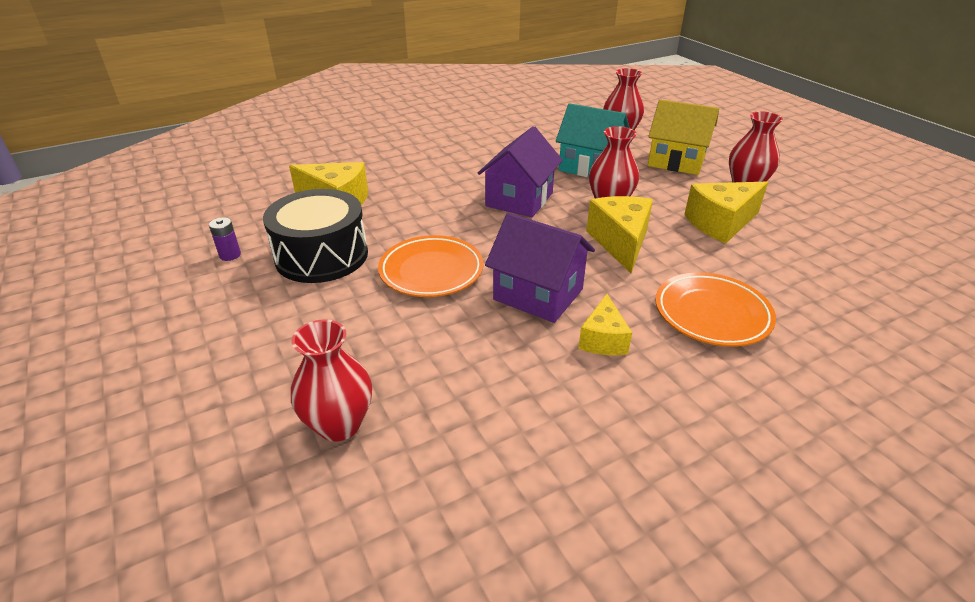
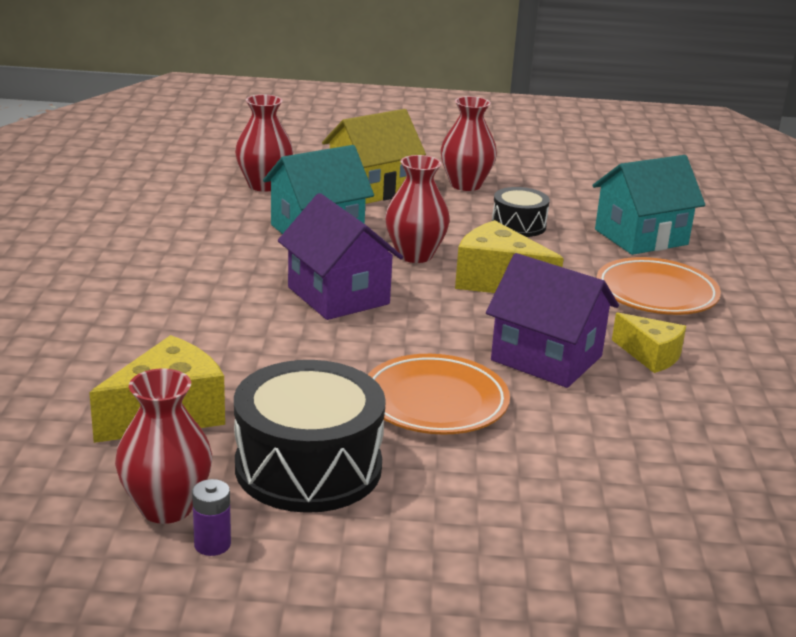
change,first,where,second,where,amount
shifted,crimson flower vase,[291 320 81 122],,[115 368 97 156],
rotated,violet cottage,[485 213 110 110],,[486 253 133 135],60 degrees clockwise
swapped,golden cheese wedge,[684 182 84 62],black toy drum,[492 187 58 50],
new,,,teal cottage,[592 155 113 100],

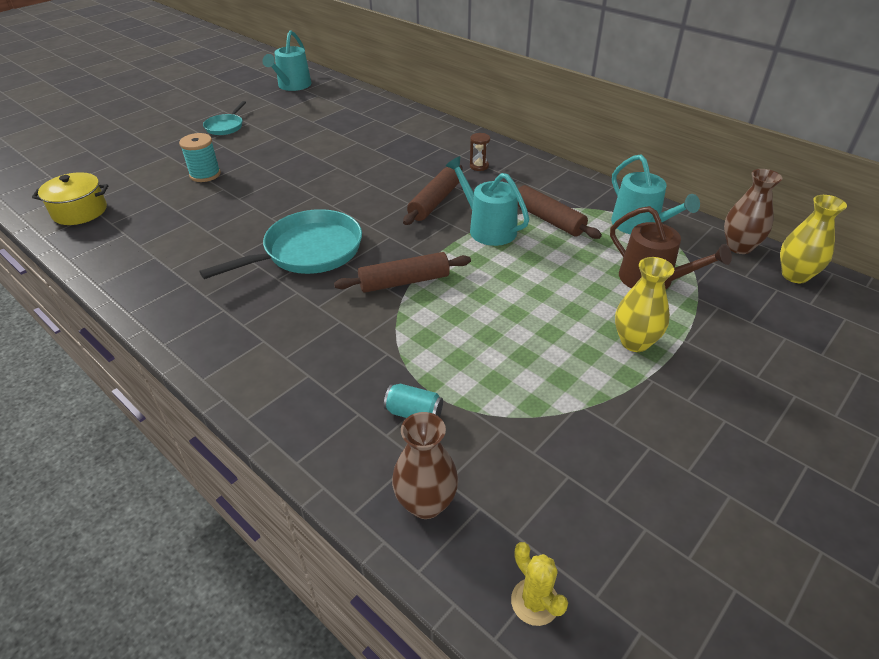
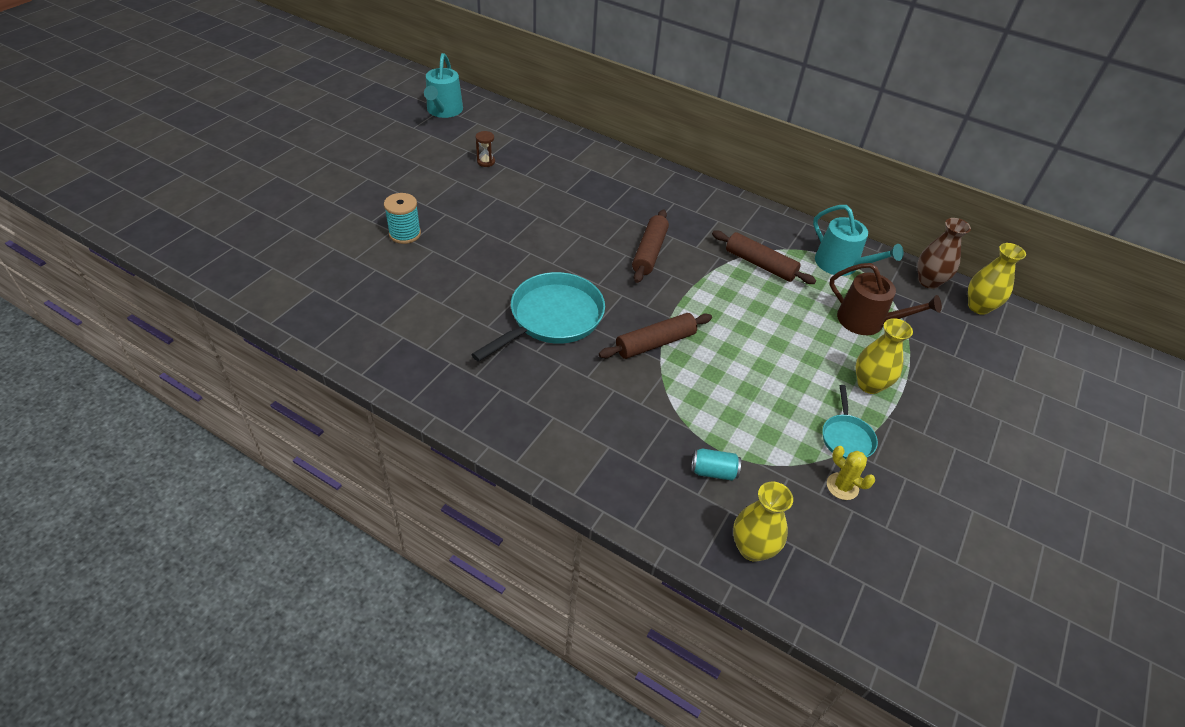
change,first,where,second,where,amount
shifted,dark brown sand timer,[470 133 20 38],,[475 131 20 36],
repainted,dark brown flower vase,[392 412 66 107],golden flower vase,[733 482 60 80],
shifted,teal skillet,[203 101 43 34],,[822 385 56 74],
shifted,golden saguaro cactus,[511 542 57 84],,[827 446 48 54],
gone,golden stockpot,[32 172 76 53],,,
gone,teal watering can,[446 156 83 90],,,

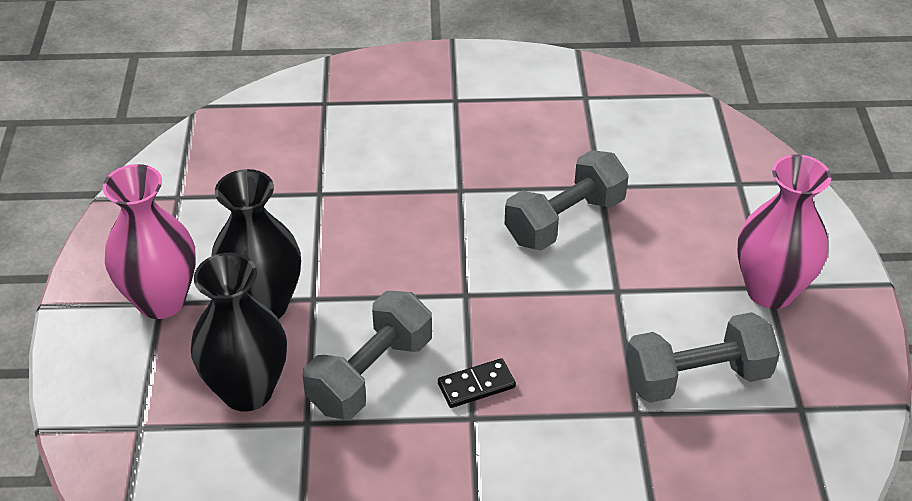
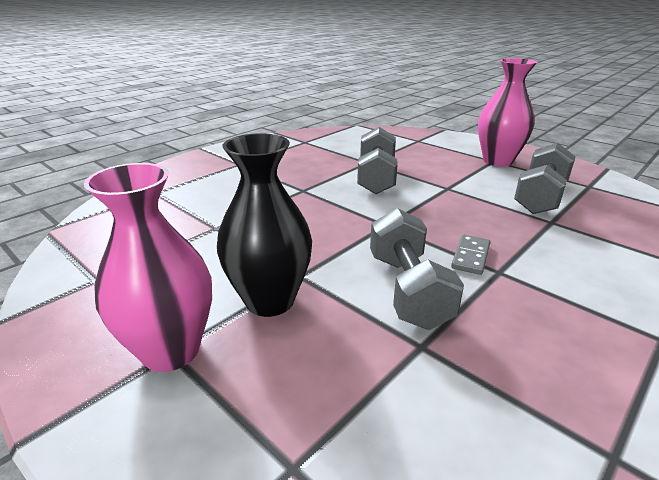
change,first,where,second,where,amount
repainted,black domino tile,[438 358 78 50],gray domino tile,[451 235 39 40],
gone,black flower vase,[191 253 96 159],,,

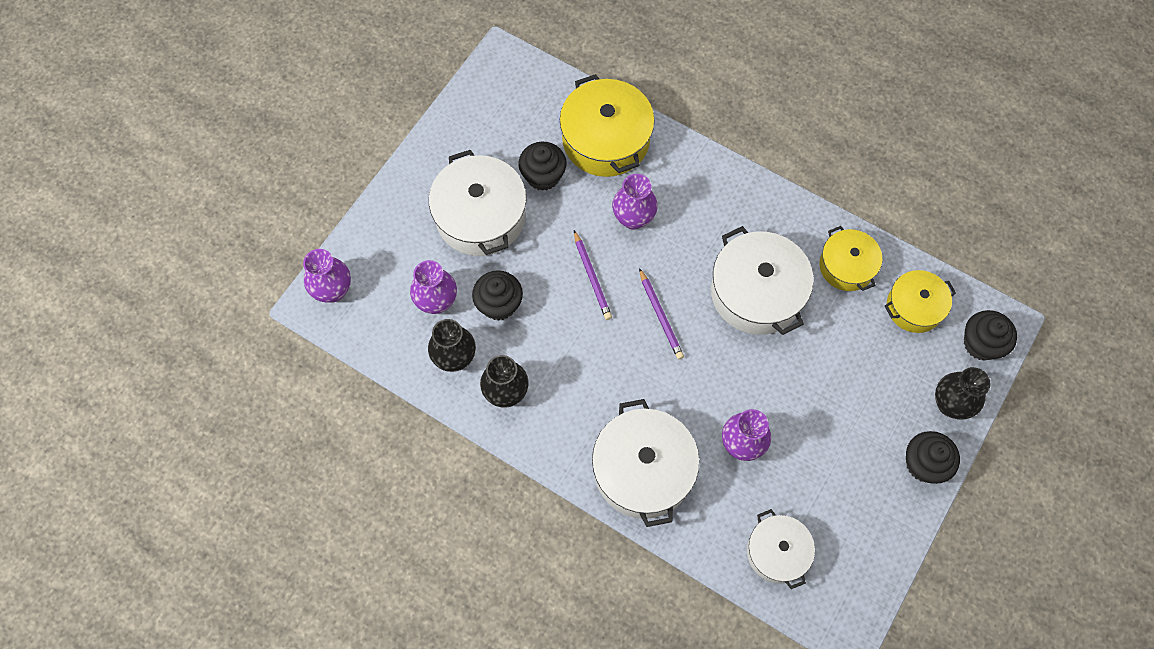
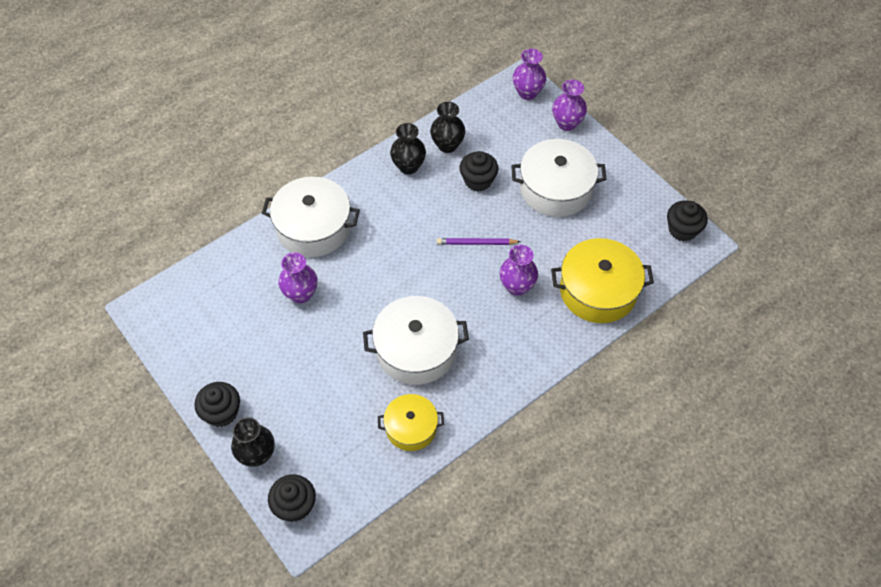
change,first,where,second,where,amount
shifted,violet flower vase,[410 260 47 54],,[552 80 35 51],
shifted,black fairy cake,[518 142 49 49],,[667 200 41 41],
gone,violet wooden pencil,[639 268 45 91],,,
gone,white stockpot,[747 509 68 80],,,
gone,golden stockpot,[885 270 71 63],,,

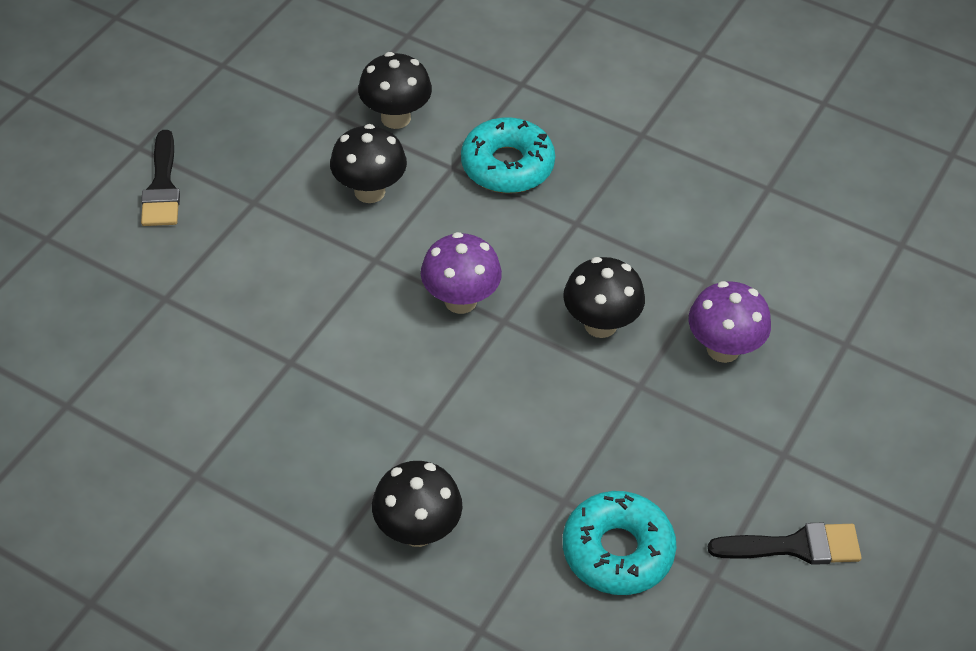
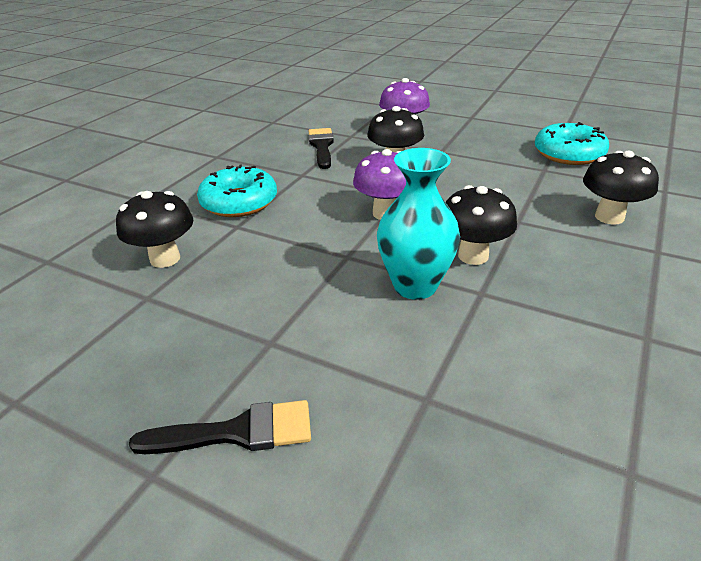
change,first,where,second,where,amount
shifted,black brush,[708 522 154 43],,[309 128 25 41],
new,,,teal flower vase,[377 148 83 152],
shifted,black toadstool,[330 124 77 79],,[446 185 71 80],

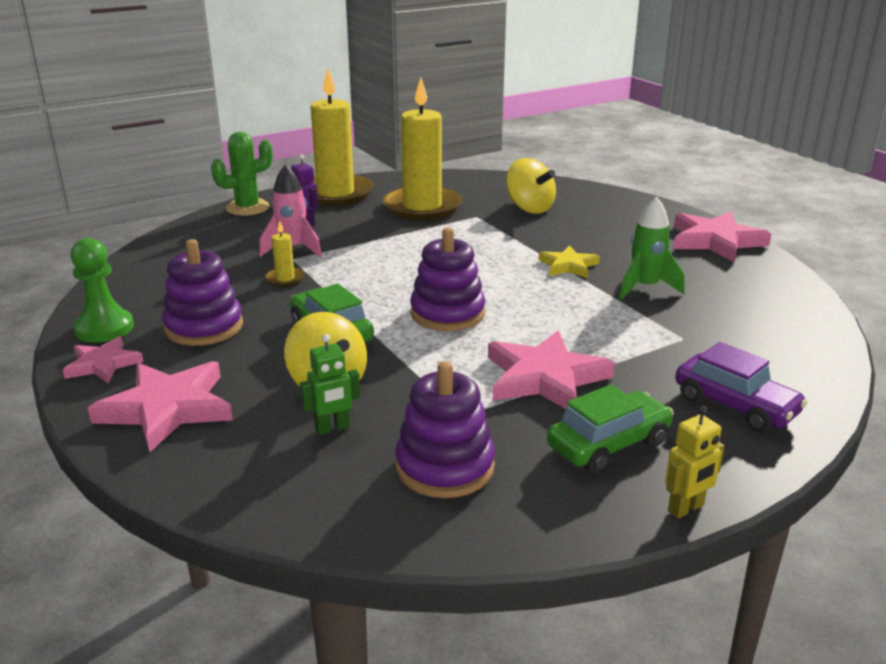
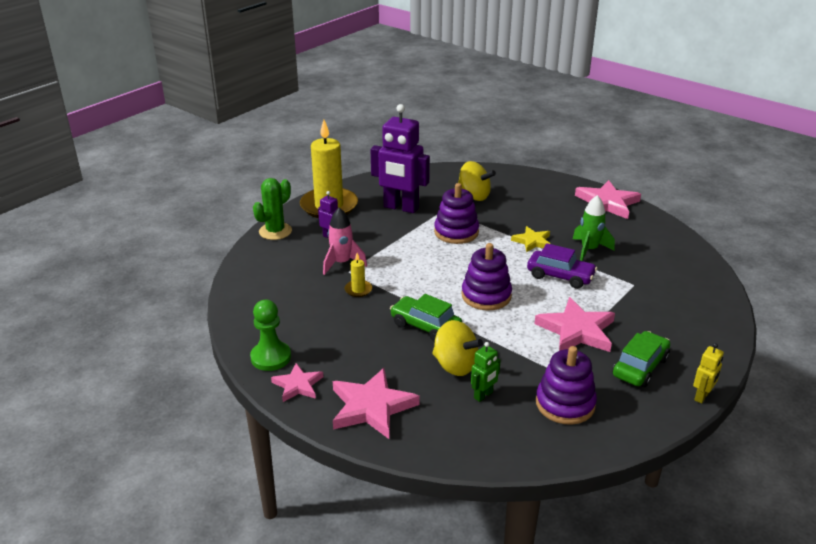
change,first,where,second,where,amount
swapped,golden candle,[382 77 80 143],violet toy robot,[370 104 60 109],
shifted,violet ring stacker,[162 239 81 107],,[434 183 45 61],
shifted,violet toy car,[675 342 133 90],,[527 243 70 46],

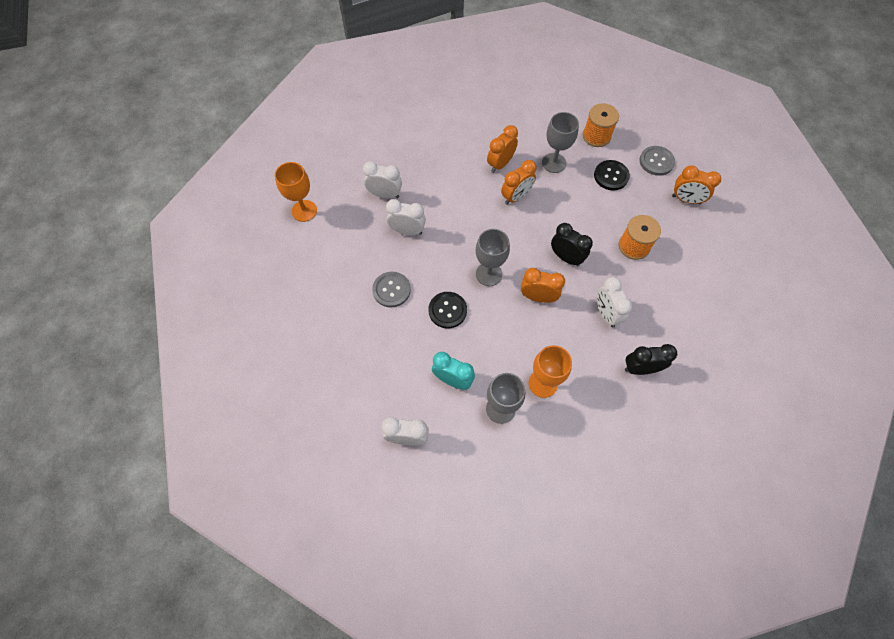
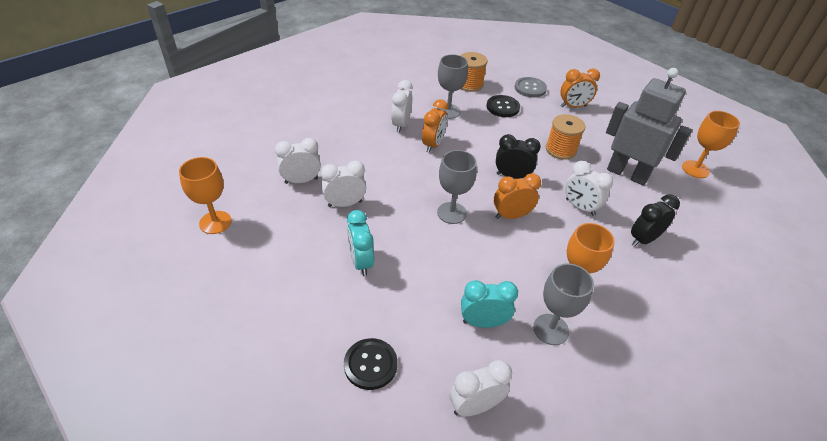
change,first,where,second,where,amount
shifted,black button,[429 292 38 36],,[344 338 54 52],
swapped,gray button,[372 272 39 36],teal clock,[347 210 27 66],
repainted,orange-coloured clock,[487 125 31 48],white clock,[391 80 22 53],
new,,,gray toy robot,[606 68 86 118],
new,,,orange-coloured goblet,[682 111 58 67],

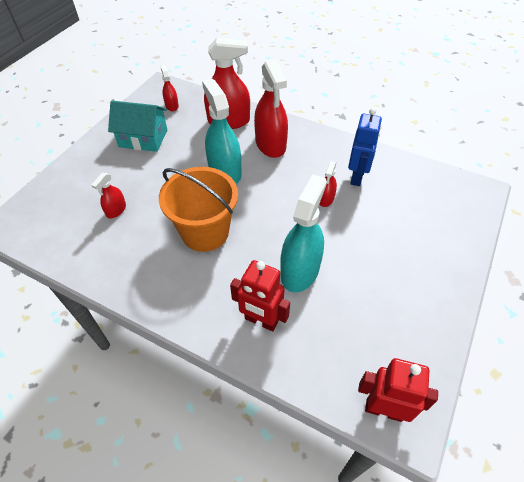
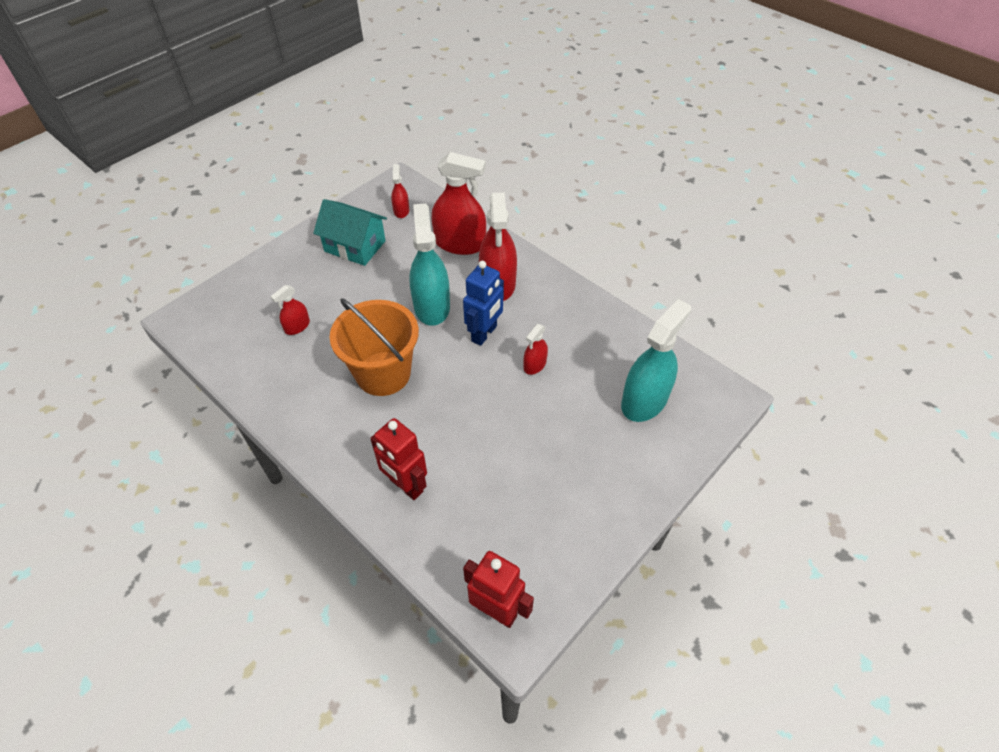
change,first,where,second,where,amount
shifted,cobalt toy robot,[348 108 34 78],,[463 261 41 85],
shifted,teal sprayer,[280 174 47 118],,[621 299 70 123],

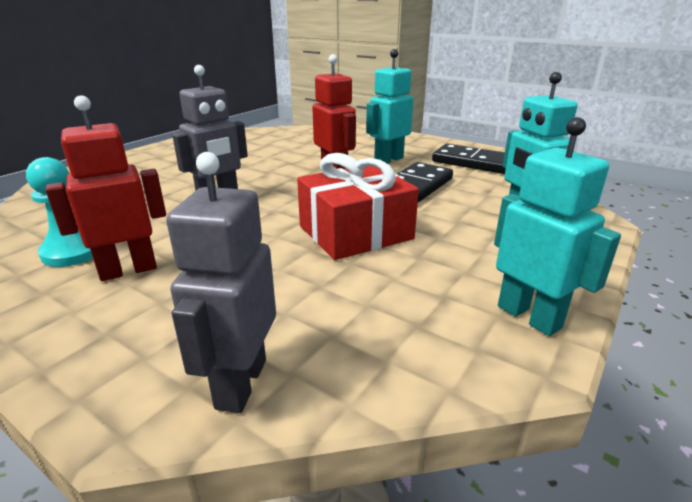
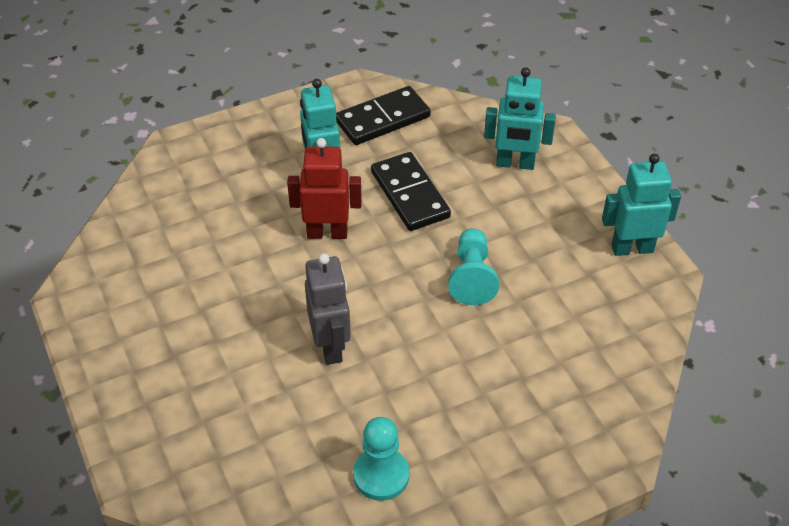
change,first,where,second,where,amount
swapped,crimson present,[297 153 122 107],teal chess pawn,[448 228 51 77],
gone,crimson toy robot,[45 95 121 186],,,
gone,gray toy robot,[166 152 110 261],,,

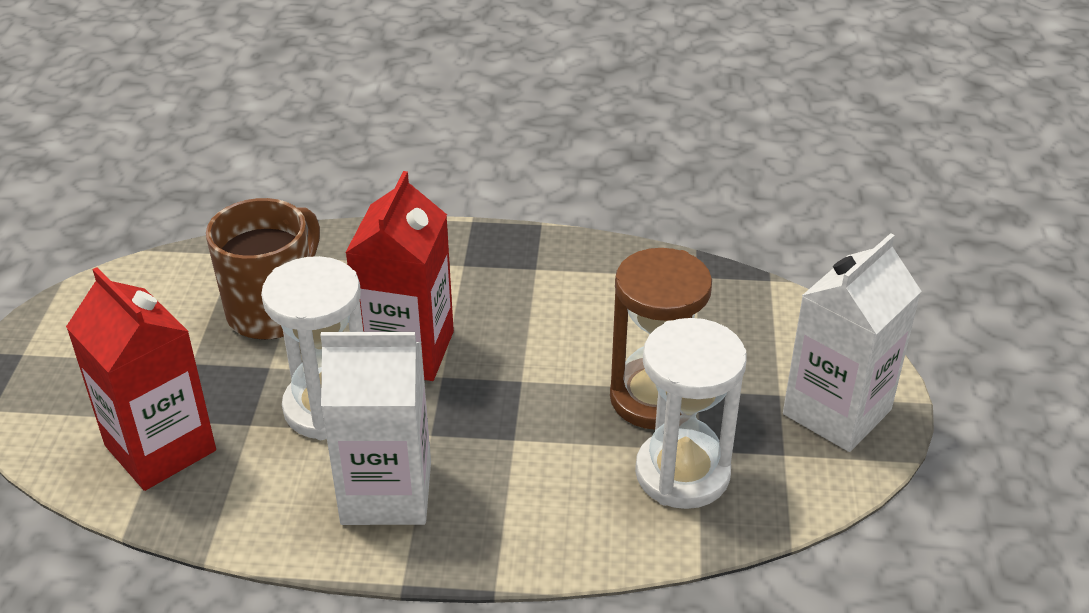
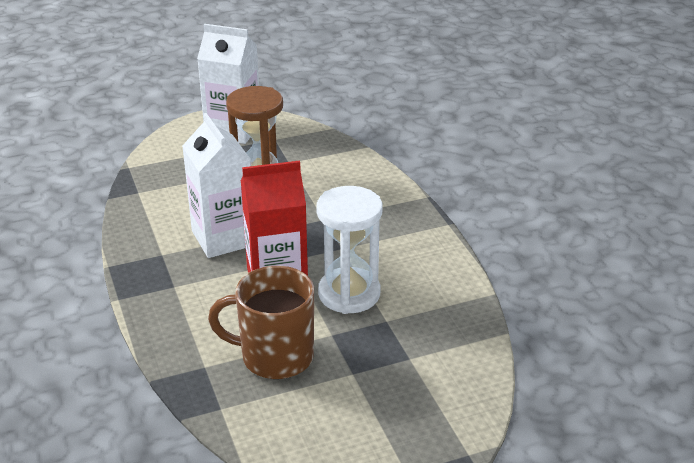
change,first,where,second,where,amount
shifted,white carton,[320 332 111 193],,[182 113 69 145],
gone,crimson carton,[66 267 150 224],,,
gone,white sand timer,[635 318 112 191],,,

